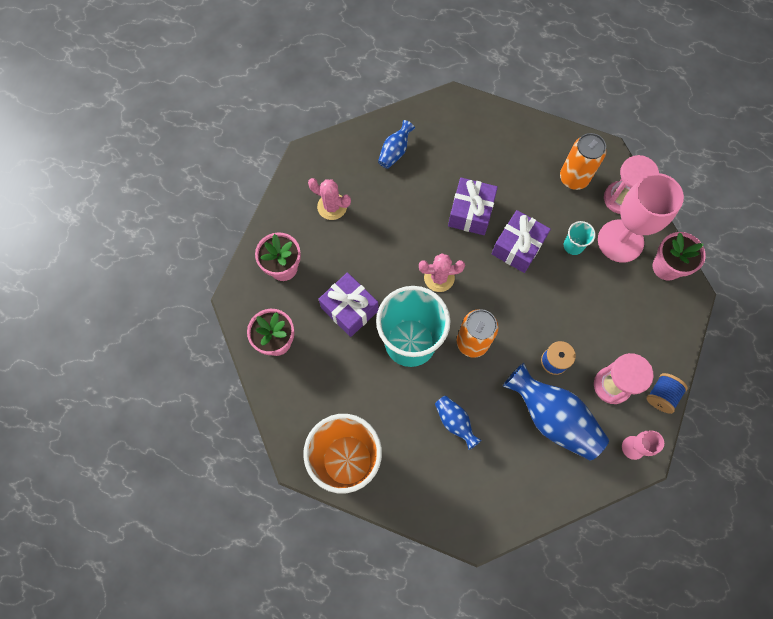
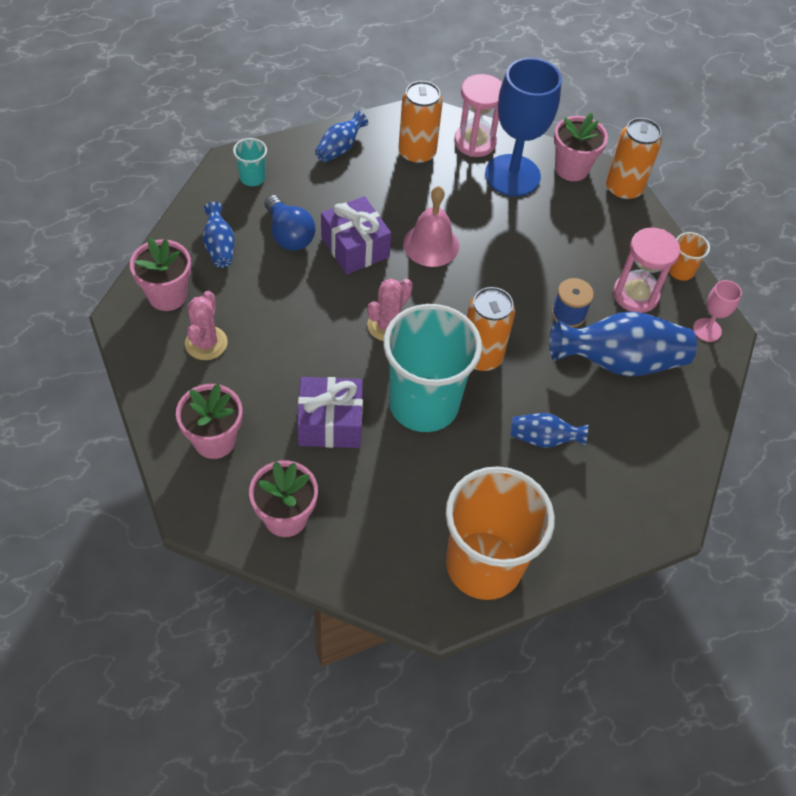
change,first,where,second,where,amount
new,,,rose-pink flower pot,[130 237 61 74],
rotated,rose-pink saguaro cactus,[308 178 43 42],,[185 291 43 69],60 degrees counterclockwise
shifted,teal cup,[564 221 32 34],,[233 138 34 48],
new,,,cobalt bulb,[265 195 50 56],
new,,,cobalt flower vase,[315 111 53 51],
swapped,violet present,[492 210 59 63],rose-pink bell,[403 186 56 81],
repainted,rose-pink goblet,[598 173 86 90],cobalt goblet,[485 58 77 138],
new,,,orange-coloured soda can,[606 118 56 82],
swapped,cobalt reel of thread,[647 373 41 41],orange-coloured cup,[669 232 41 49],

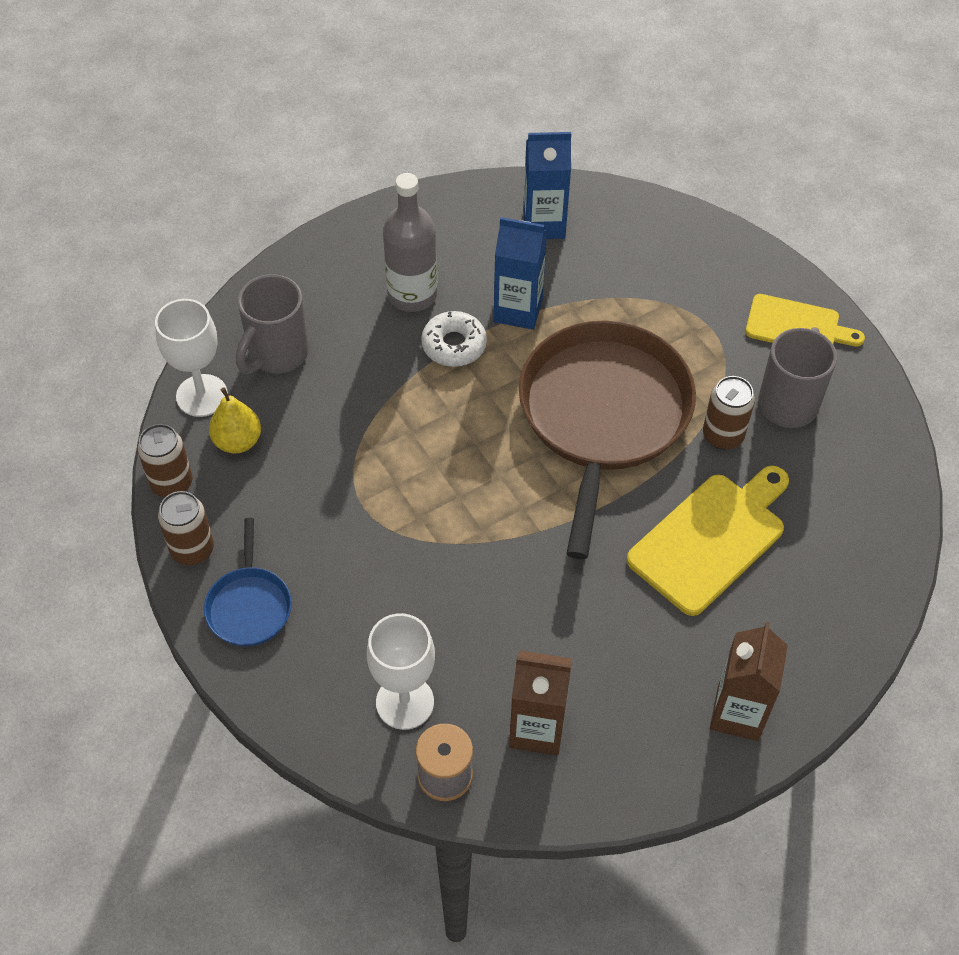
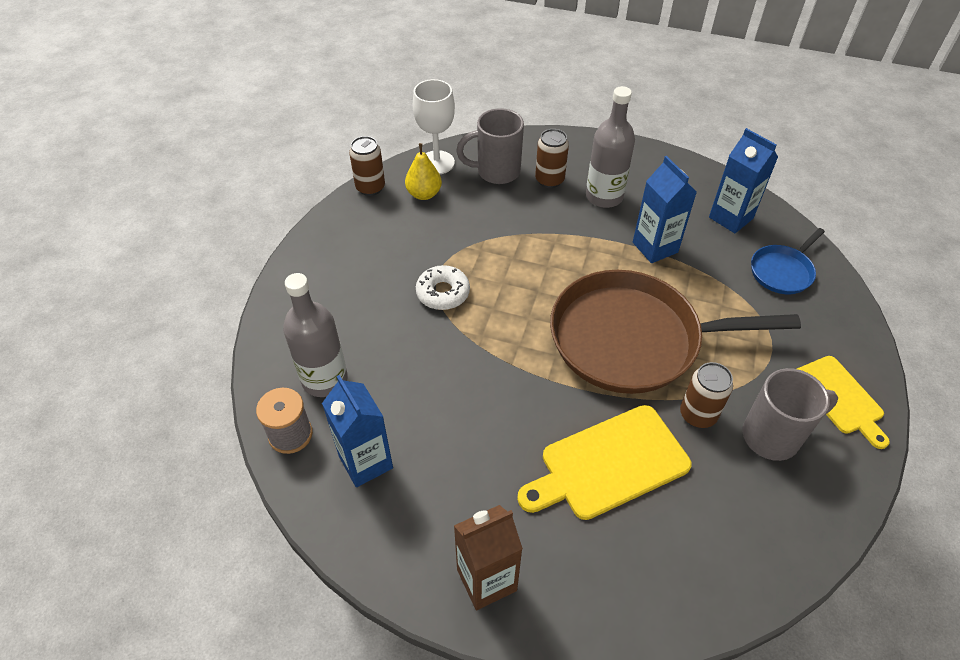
change,first,where,second,where,amount
swapped,white goblet,[367 613 68 117],gray drink bottle,[283 273 65 124],
repainted,dark brown carton,[509 651 63 105],cobalt carton,[322 375 71 112],
shifted,white donut,[421 311 66 56],,[416 265 54 45],
rotated,golden bread board,[627 466 162 150],,[517 405 175 115],150 degrees clockwise
shifted,dark brown soda can,[158 491 56 74],,[535 129 34 59],
rotated,dark brown skillet,[519 320 177 239],,[550 270 251 124],150 degrees counterclockwise
shifted,cobalt skillet,[204 518 88 128],,[751 228 74 66],

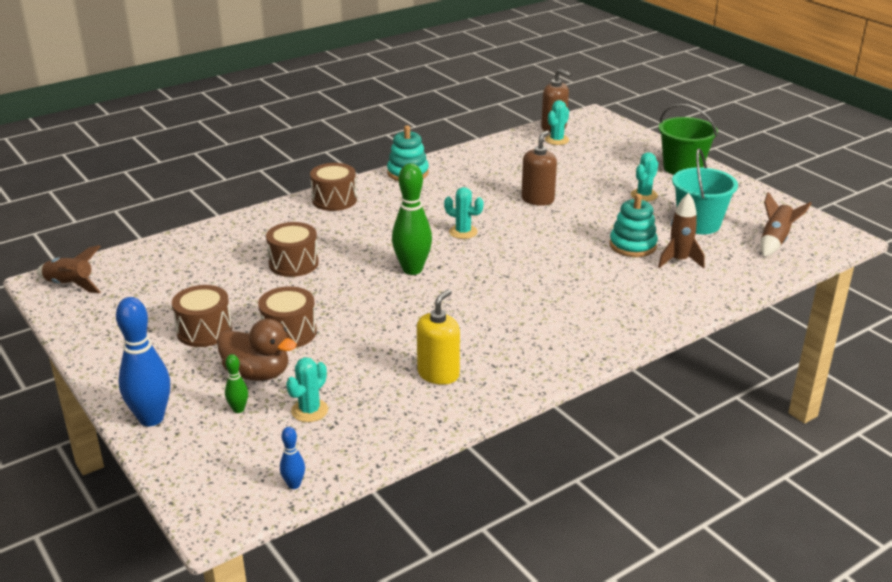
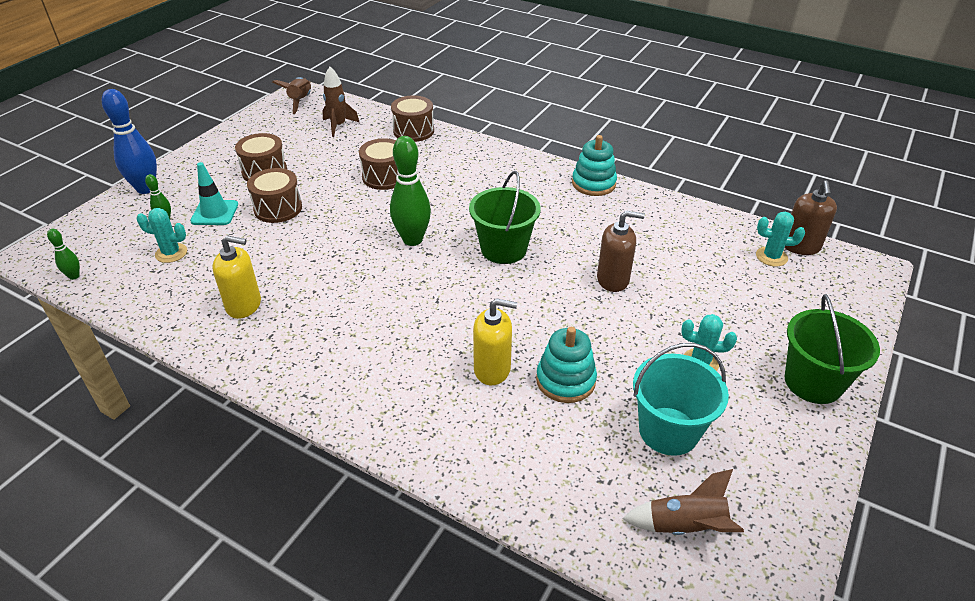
change,first,where,second,where,amount
repainted,cobalt tenpin,[280 427 25 62],green tenpin,[47 229 33 51],
swapped,dark brown toy duck,[217 319 80 62],teal safety cone,[190 162 48 63],
shifted,dark brown rocket,[658 193 47 75],,[322 67 37 70],
shifted,dark brown toy drum,[310 163 47 48],,[391 95 43 47],
swapped,teal saguaro cactus,[444 187 40 52],green sand bucket,[469 171 72 93],
new,,,golden soap dispenser,[473 298 44 87],

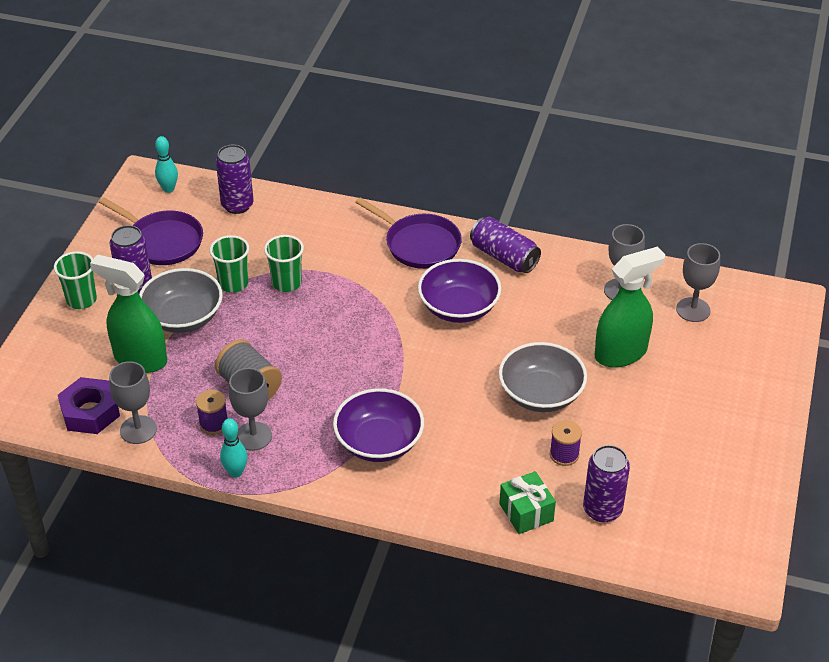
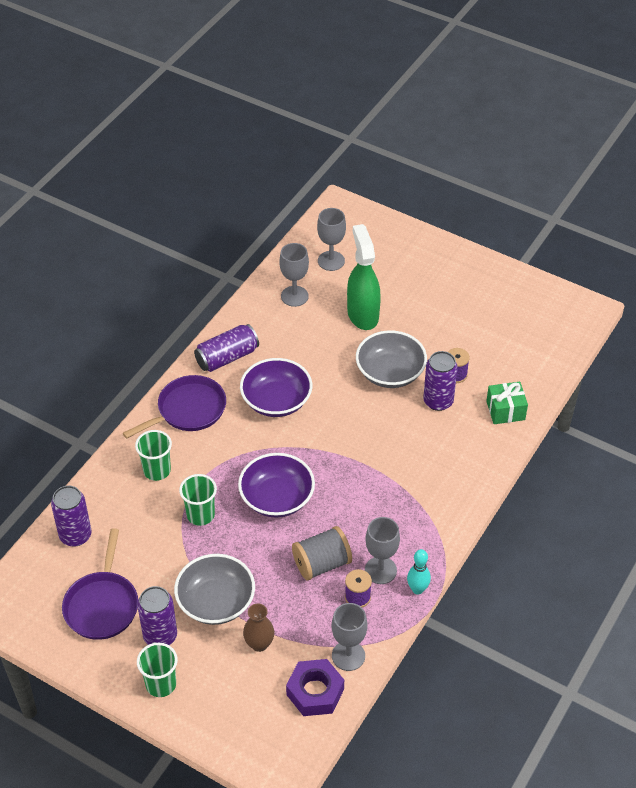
change,first,where,second,where,amount
rotated,violet skillet,[99 197 104 68],,[62 528 76 112],135 degrees clockwise
shifted,green cup,[210 235 39 58],,[135 430 37 51],
shifted,violet serving bowl,[333 388 91 74],,[238 453 77 65],
swapped,green sprayer,[90 254 77 119],dark brown flower vase,[243 604 31 48],
shifted,violet soda can,[583 445 47 77],,[423 351 35 60],
gone,teal tenpin,[155 136 23 57],,,

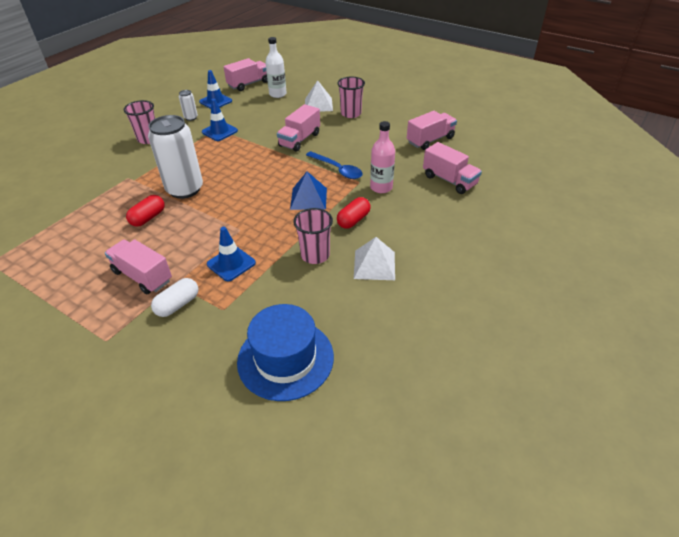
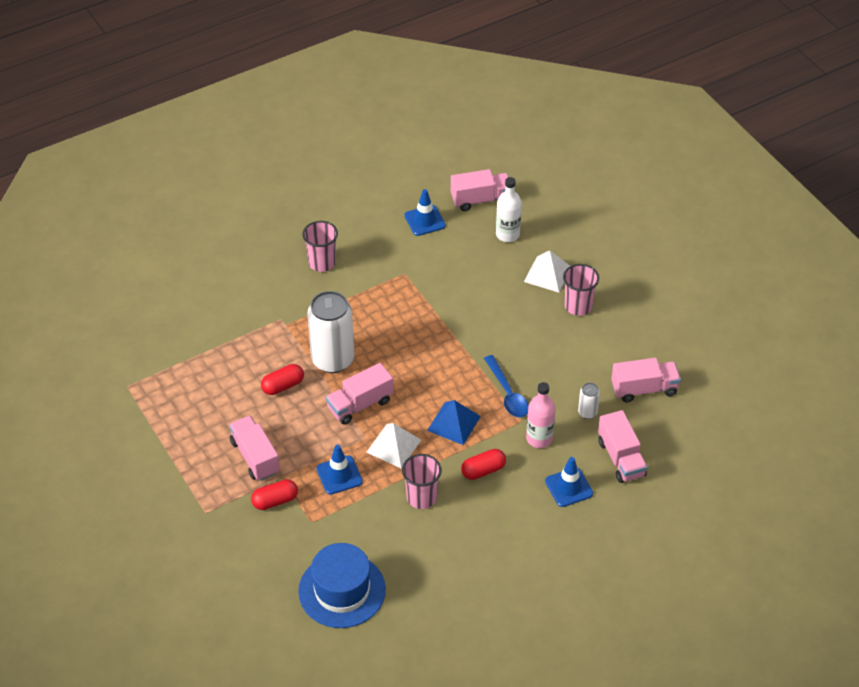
change,first,where,second,where,amount
repainted,white capsule,[151 278 47 39],crimson capsule,[251 479 47 31],
shifted,rose-pink lorry,[277 104 43 48],,[326 363 68 62],
shifted,white solid pyramid,[354 237 41 43],,[366 423 55 46],
shifted,cobalt safety cone,[202 99 36 42],,[545 457 48 50],
shifted,white soda can,[179 90 19 31],,[578 383 22 36],

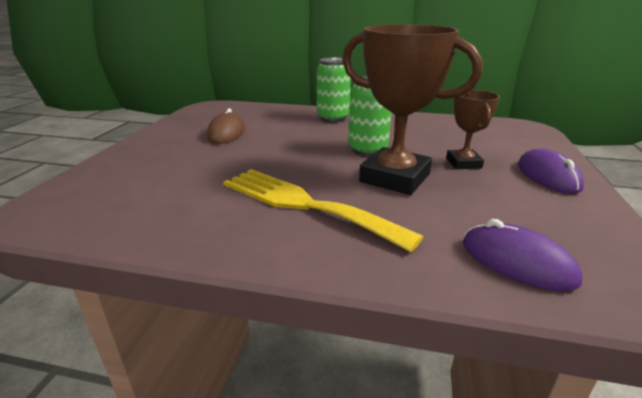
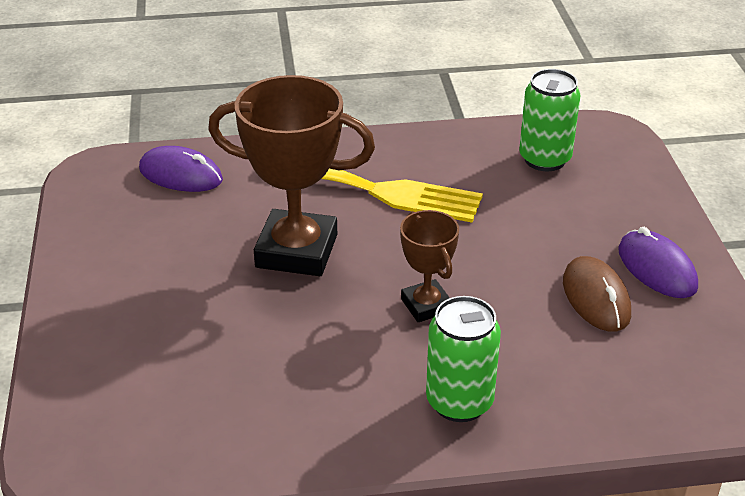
change,first,where,second,where,amount
shifted,dark brown award cup,[446 90 54 79],,[400 210 59 112],
shifted,green soda can,[348 76 44 80],,[519 69 62 102],
shifted,violet PC mouse,[518 149 66 45],,[618 227 80 71],

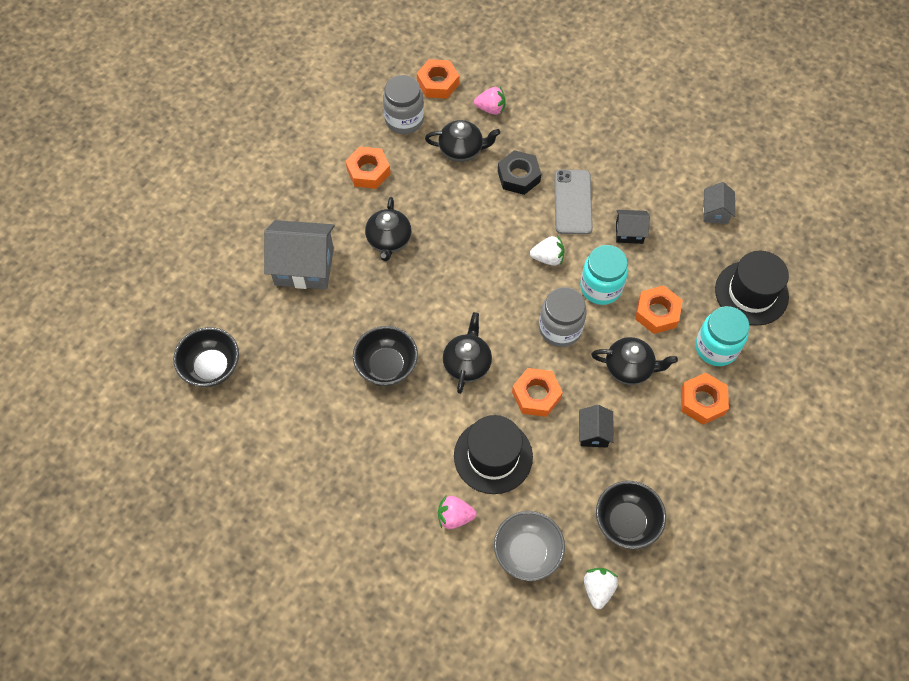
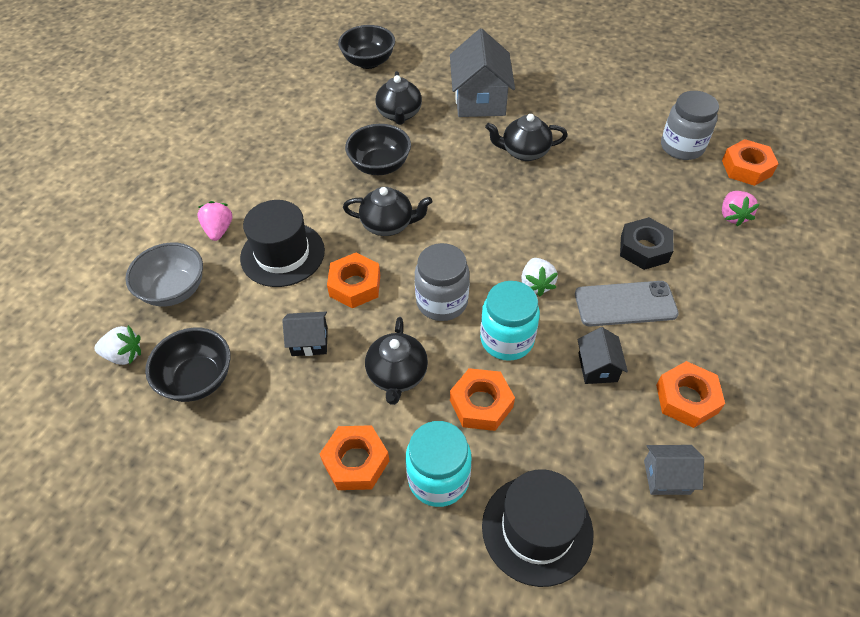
change,first,where,second,where,amount
shifted,black china teapot,[425 120 75 42],,[375 71 47 54],
shifted,orange-coloured hexagon nut,[345 146 46 43],,[656 361 69 67],

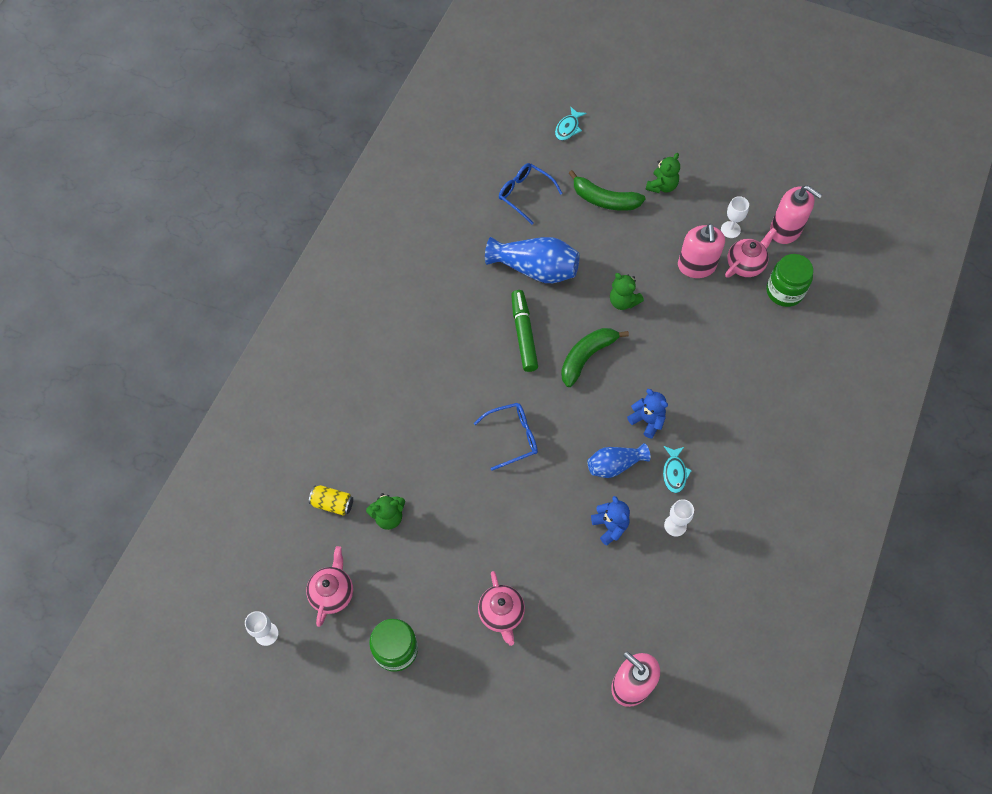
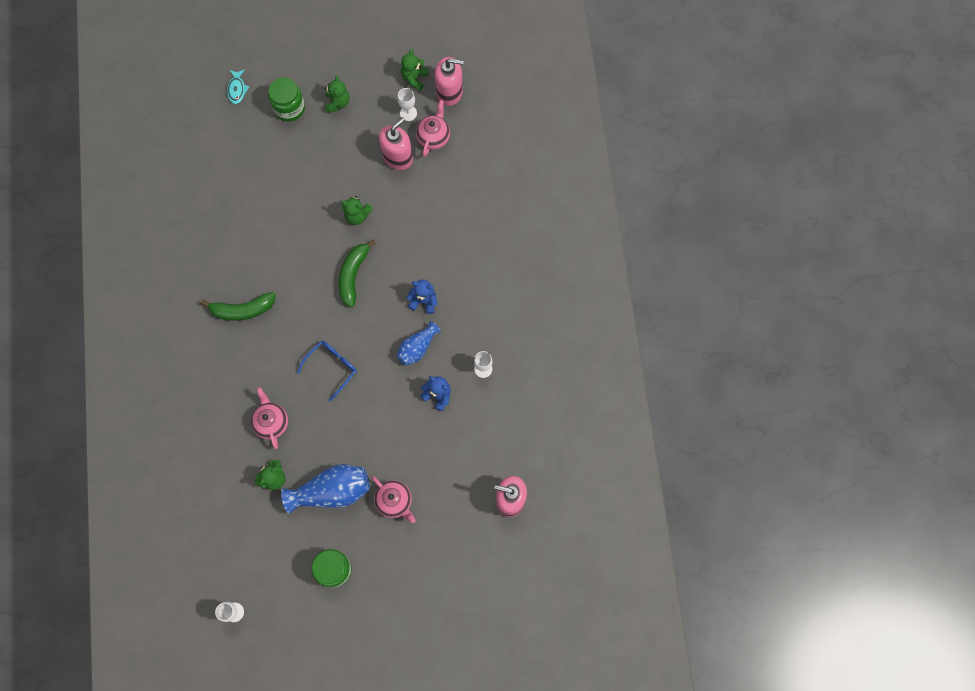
change,first,where,second,where,amount
shifted,green banana fruit,[569 170 77 41],,[201 292 75 29],
shifted,rose-pink china teapot,[306 546 47 81],,[251 387 37 62],
shifted,green jar,[766 254 47 53],,[268 77 37 45],
shifted,cobalt flower vase,[485 237 94 46],,[281 464 89 50],
rotated,rose-pink soap dispenser,[678 223 47 55],,[379 117 34 53],105 degrees counterclockwise
new,,,green stuffed bear,[401 49 27 42],
gone,golden soda can,[309 485 44 31],,,
gone,cobalt spectacles,[499 163 64 62],,,
gone,green marker pen,[511 290 27 82],,,
gone,teal toy fish,[663 446 29 47],,,

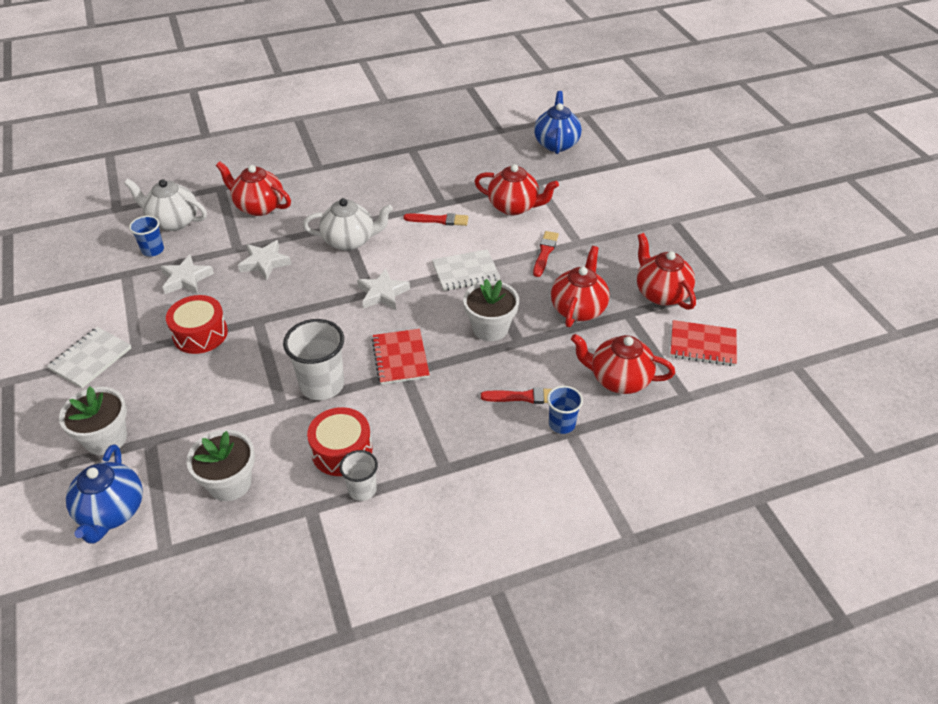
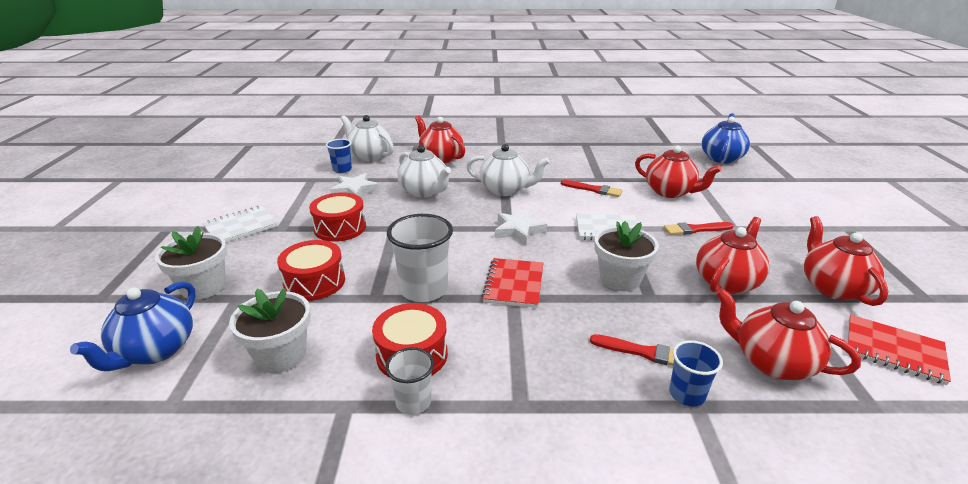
change,first,where,second,where,amount
new,,,crimson toy drum,[277 240 68 61],
swapped,white five-pointed star,[238 240 53 40],white china teapot,[397 145 54 53],
rotated,crimson brush,[533 231 26 46],,[664 222 70 13],135 degrees counterclockwise

